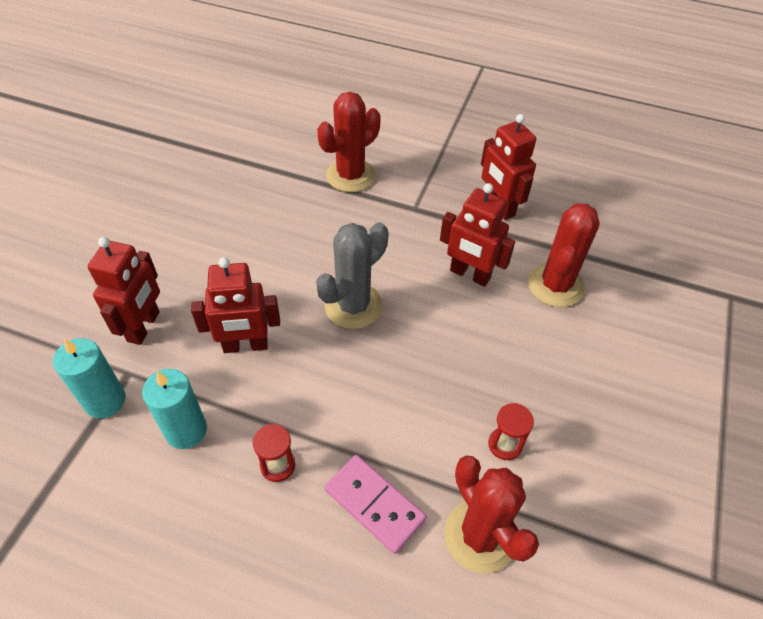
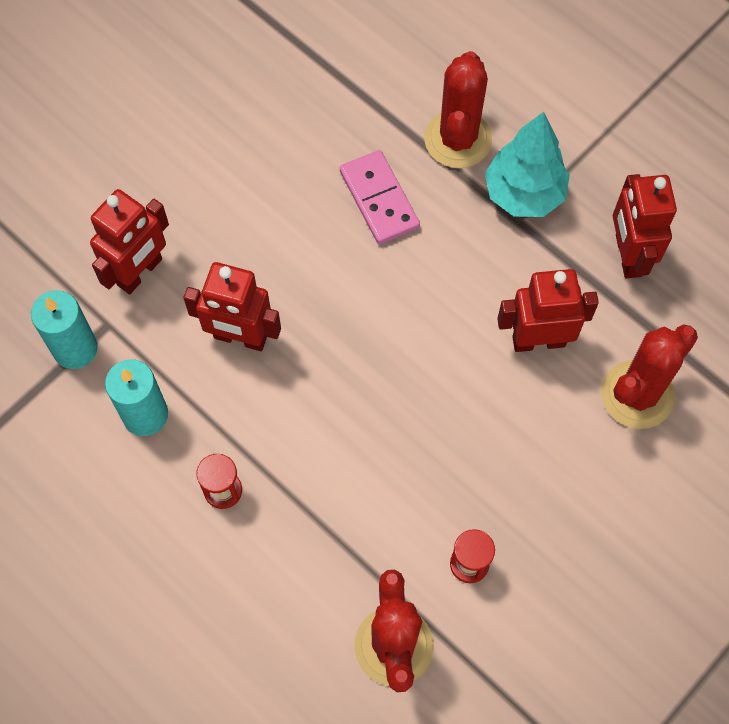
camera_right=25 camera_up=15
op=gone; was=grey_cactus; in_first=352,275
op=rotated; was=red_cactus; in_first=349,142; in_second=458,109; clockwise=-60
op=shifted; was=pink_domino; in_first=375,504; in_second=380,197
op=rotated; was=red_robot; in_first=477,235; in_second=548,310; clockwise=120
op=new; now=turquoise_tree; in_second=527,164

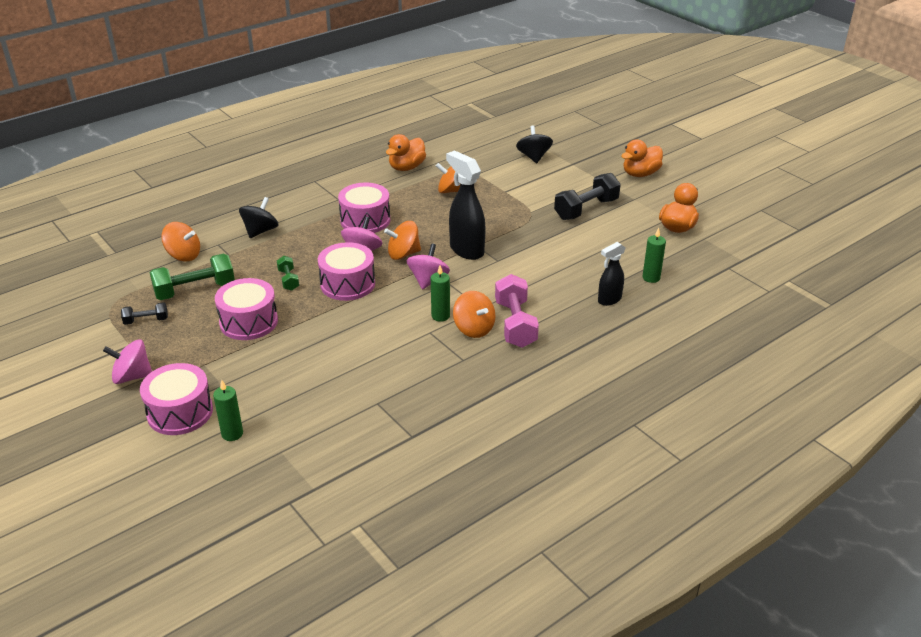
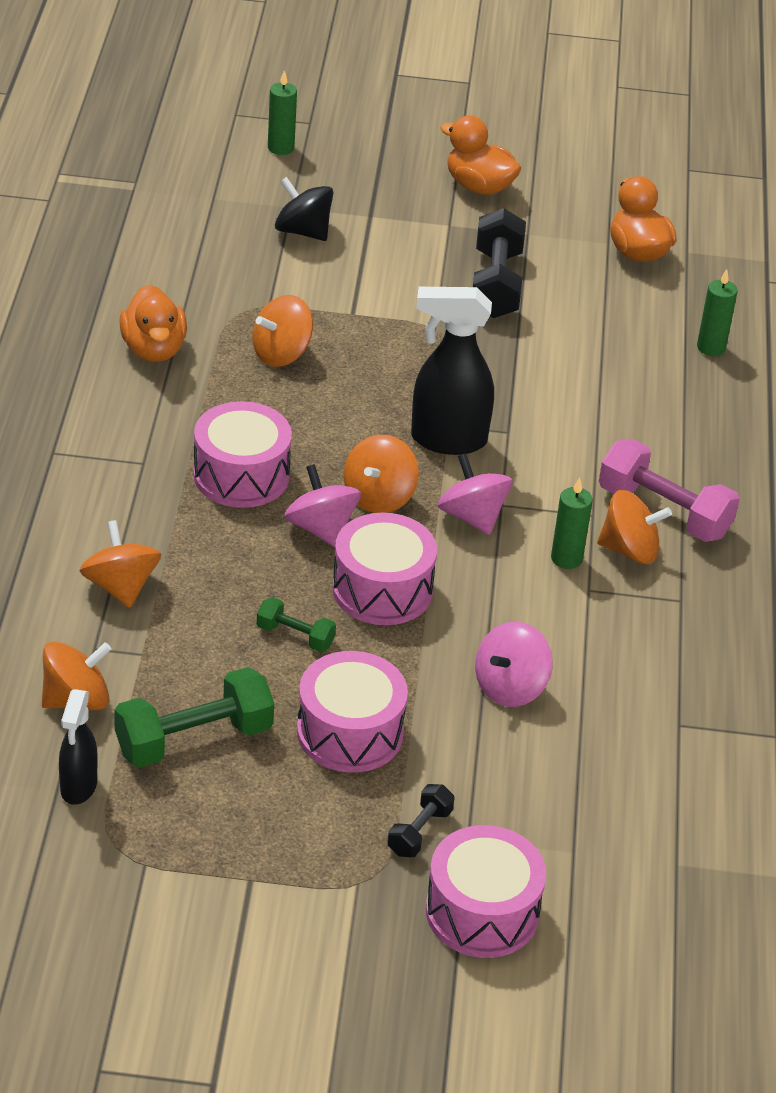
camera_right=-50 camera_up=5
op=shifted; was=pink_spinning_top; in_first=127,362; in_second=514,664
op=shifted; was=black_dumbbell; in_first=144,313; in_second=420,820
op=rotated; was=green_dumbbell; in_first=192,277; in_second=194,717; clockwise=45
op=shifted; was=green_candle; in_first=228,410; in_second=282,112
op=repainted; was=black_spinning_top; now=orange_spinning_top; in_first=258,217; in_second=120,564
op=shifted; was=black_spray_bottle; in_first=611,274; in_second=78,747
op=rotated; was=orange_duck; in_first=642,158; in_second=480,155; clockwise=120

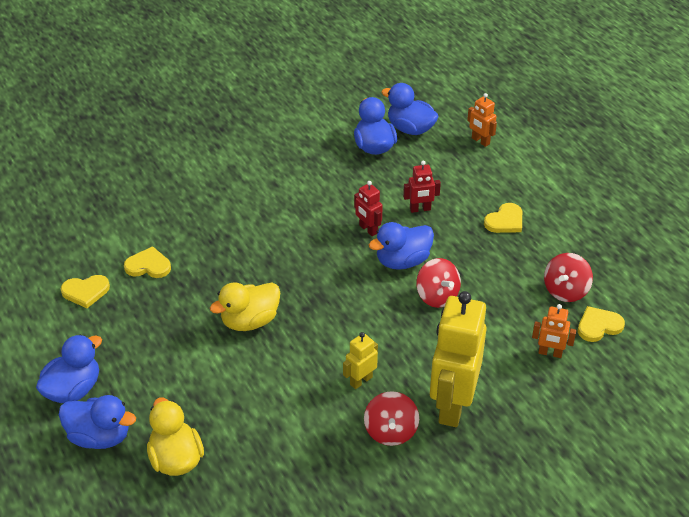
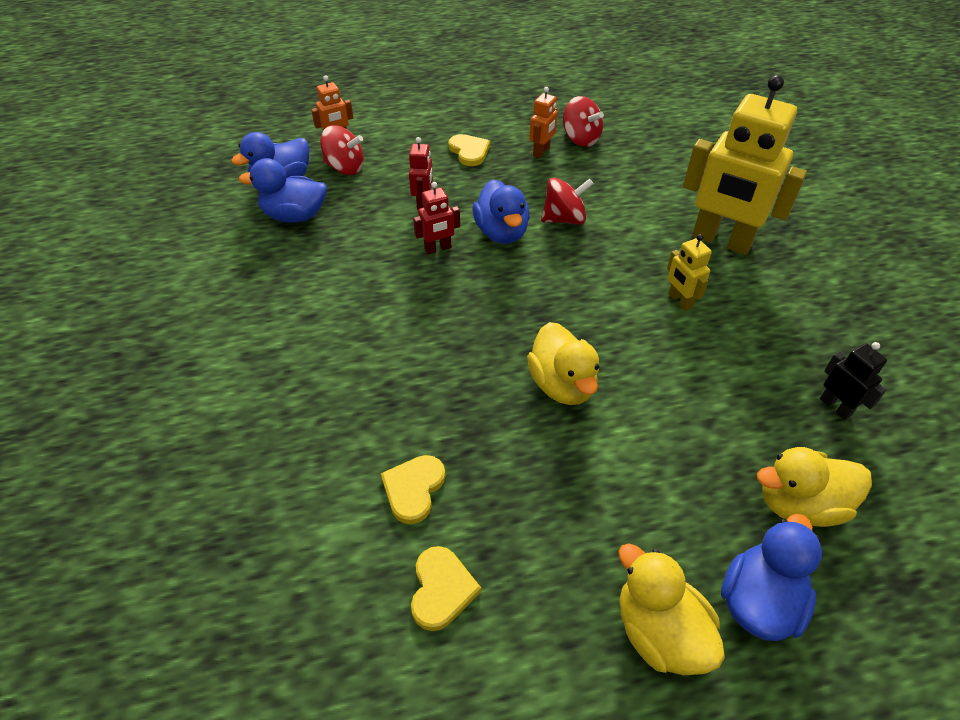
camera_right=-75 camera_up=5
op=repainted; was=blue_duck; now=yellow_duck; in_first=69,369; in_second=671,609
op=shifted; was=red_spinning_top; in_first=391,418; in_second=342,150
op=shifted; was=orange_robot; in_first=554,331; in_second=543,122
op=gone; was=yellow_heart; in_first=601,324
op=new; now=black_robot; in_second=853,381

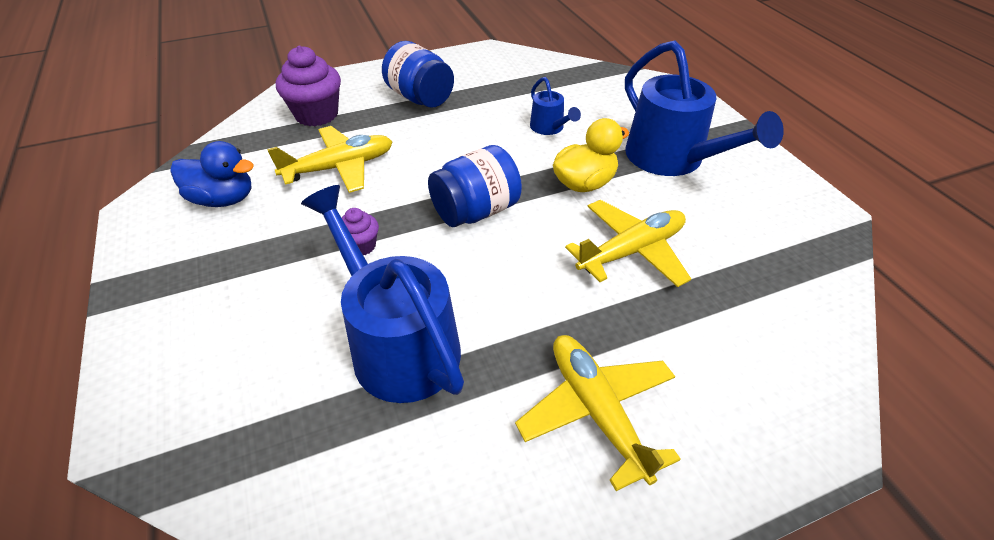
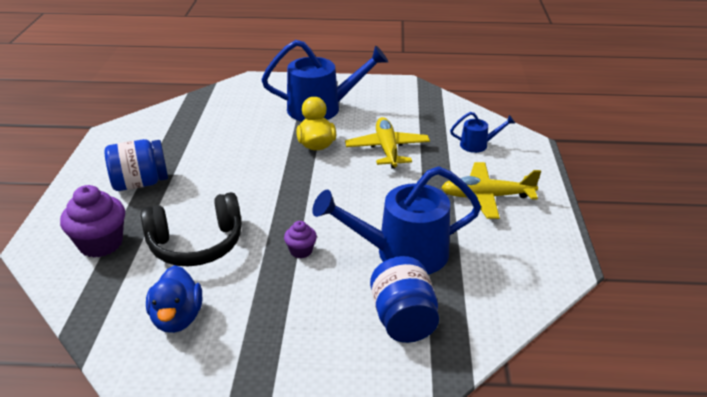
camera_right=-65 camera_up=-10
op=rotated; was=blue_duck; in_first=212,174; in_second=174,299; clockwise=135
op=swapped; was=yellow_plane; now=black_headphones; in_first=330,159; in_second=191,229
op=shifted; was=blue_jar; in_first=475,186; in_second=404,299
op=shifted; was=blue_watering_can; in_first=555,106; in_second=482,132

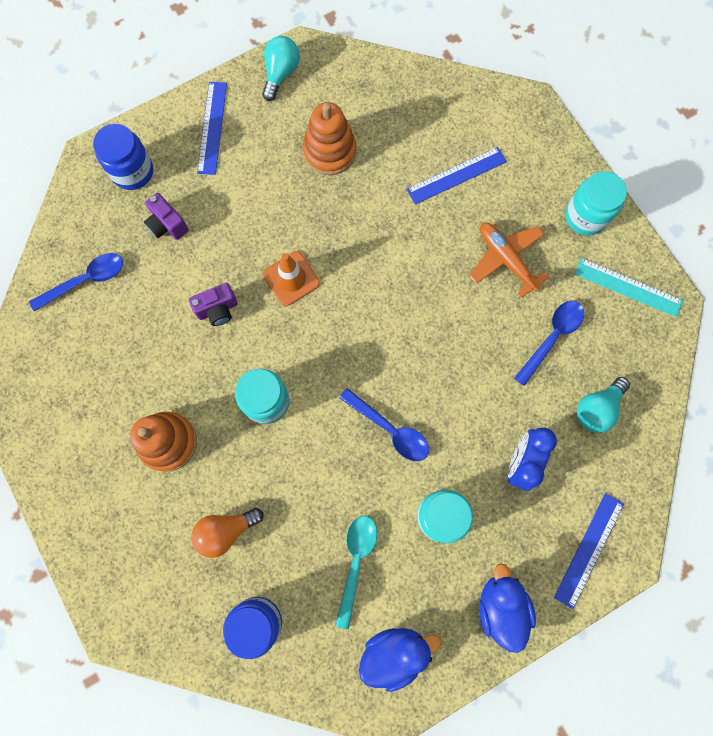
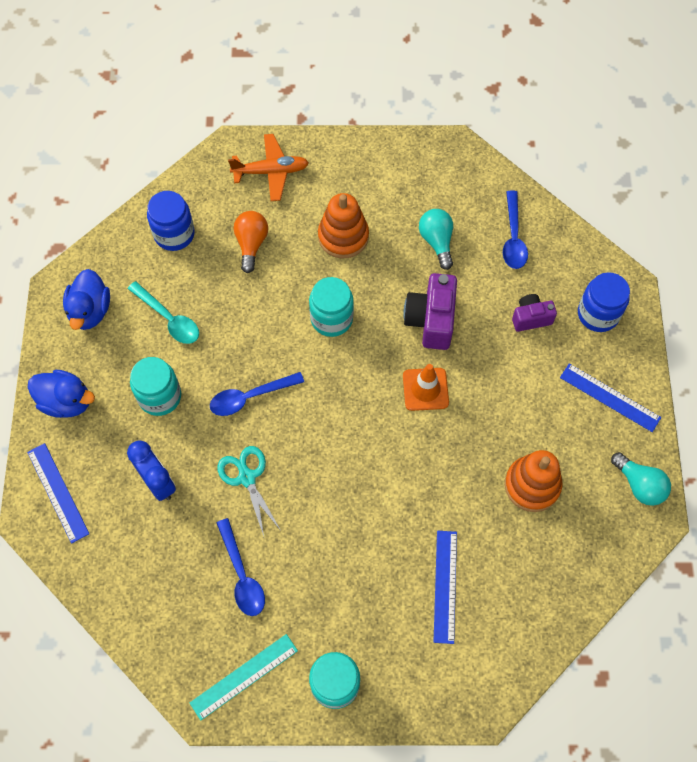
camera_right=120 camera_up=-10
op=scaled; was=purple_camera; in_first=213,304; in_second=430,311; ratio=1.64
op=shifted; was=orange_plane; in_first=509,260; in_second=268,167
op=shifted; was=turquoise_light_bulb; in_first=603,405; in_second=436,239
op=new; now=turquoise_scissors; in_second=249,491

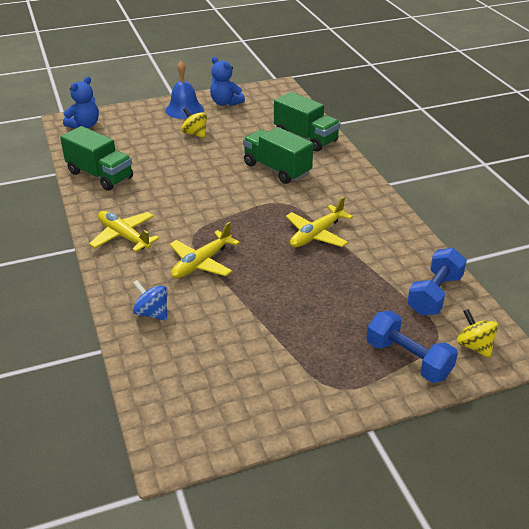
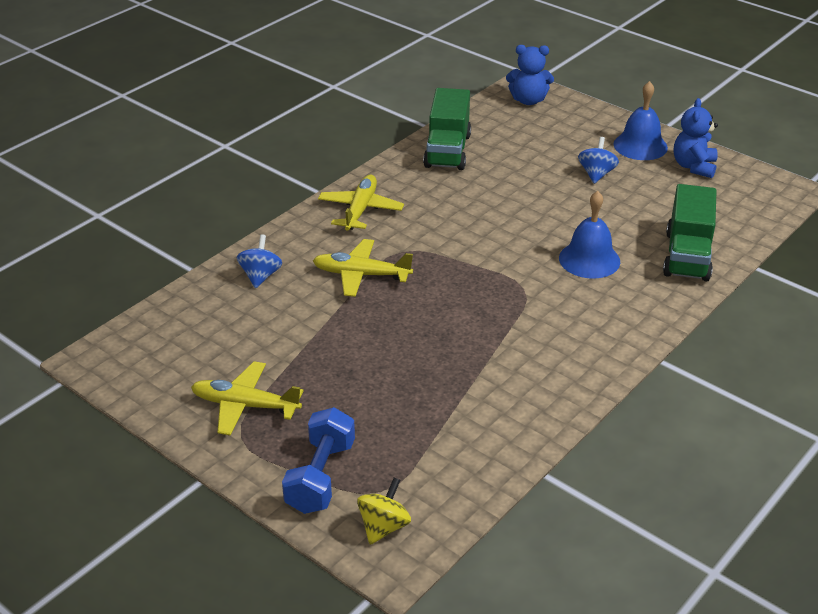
camera_right=60 camera_up=0
op=repainted; was=yellow_spinning_top; now=blue_spinning_top; in_first=194,123; in_second=598,160
op=swapped; was=green_truck; now=blue_bell; in_first=278,155; in_second=589,235
op=shifted; was=yellow_plane; in_first=319,222; in_second=247,398
op=gone; was=blue_dumbbell; in_first=437,281

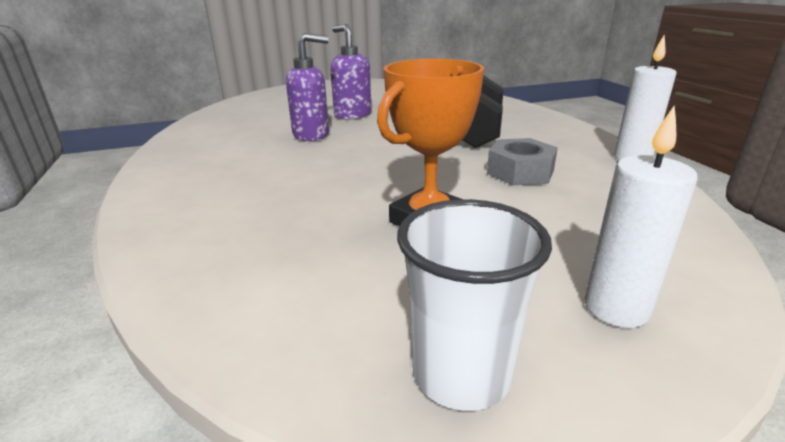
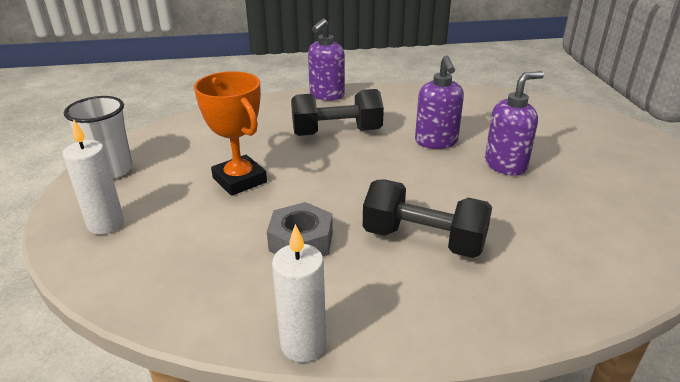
camera_right=100 camera_up=5
op=new; now=black_dumbbell; in_second=337,112
op=new; now=purple_soap_dispenser; in_second=326,60

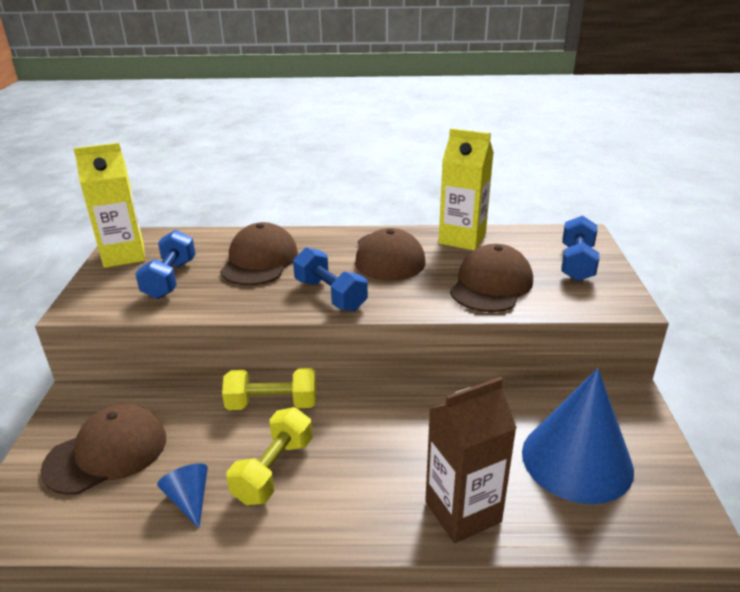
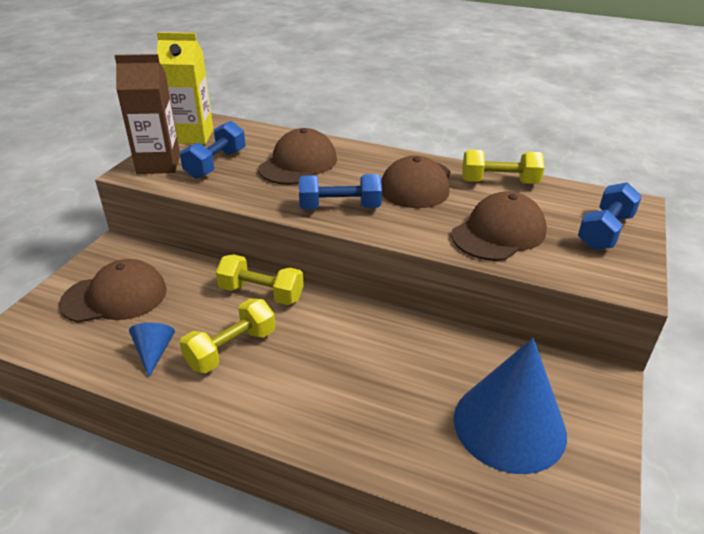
camera_right=20 camera_up=5
op=rotated; was=blue_dumbbell; in_first=330,279; in_second=340,191; clockwise=-75
op=shifted; was=brown_carton; in_first=471,460; in_second=147,114
op=swapped; was=yellow_carton; now=yellow_dumbbell; in_first=466,189; in_second=503,167

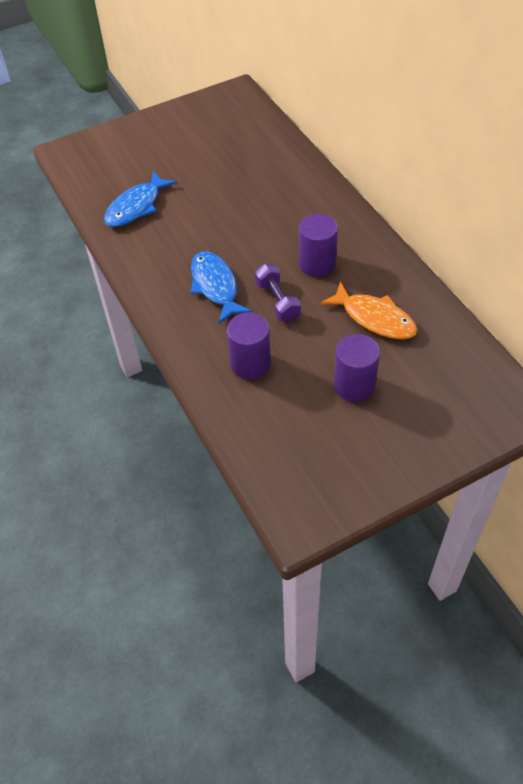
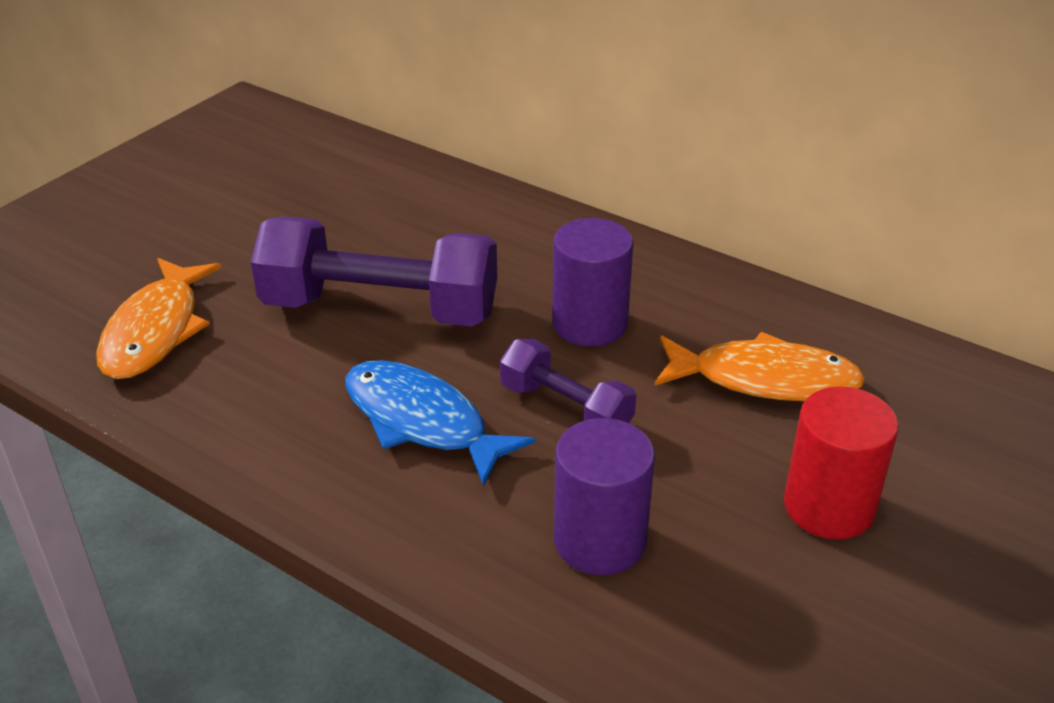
camera_right=-30 camera_up=-15
op=repainted; was=blue_fish; now=orange_fish; in_first=140,199; in_second=158,318
op=repainted; was=purple_cylinder; now=red_cylinder; in_first=357,368; in_second=841,463
op=new; now=purple_dumbbell; in_second=374,272

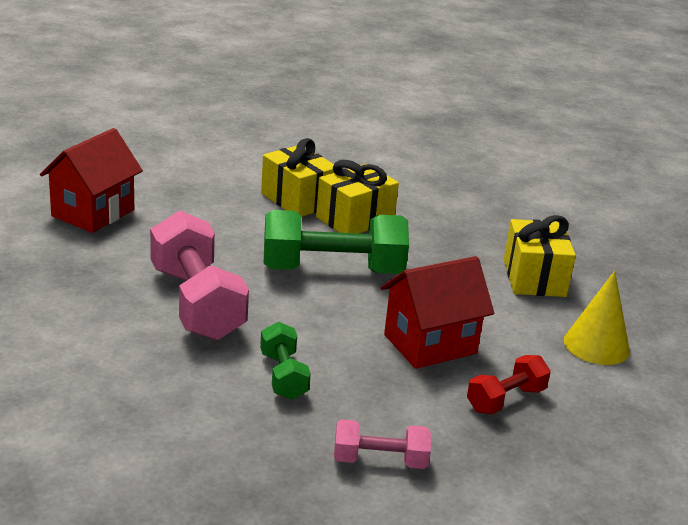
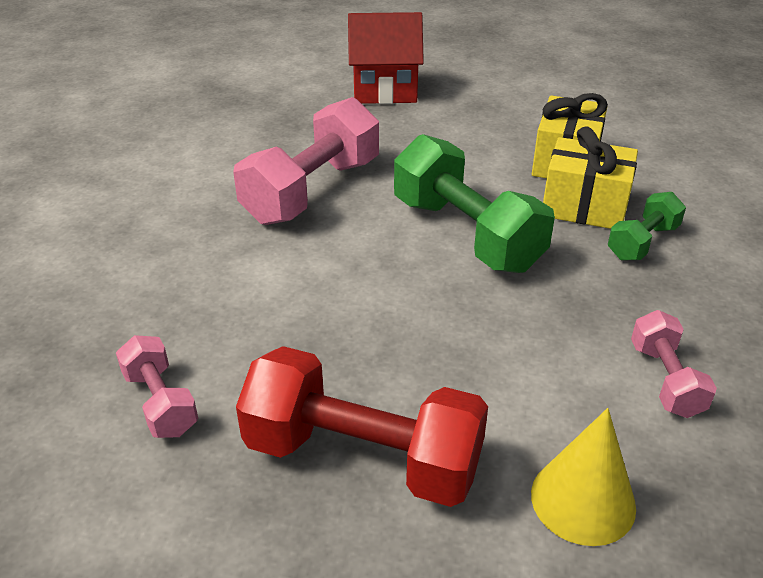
camera_right=60 camera_up=10
op=shifted; was=green_dumbbell; in_first=285,361; in_second=647,226
op=gone; was=red_house; in_first=437,312
op=scaled; was=red_dumbbell; in_first=509,384; in_second=362,426; ratio=1.92
op=swapped; was=yellow_gift; now=pink_dumbbell; in_first=540,256; in_second=674,364

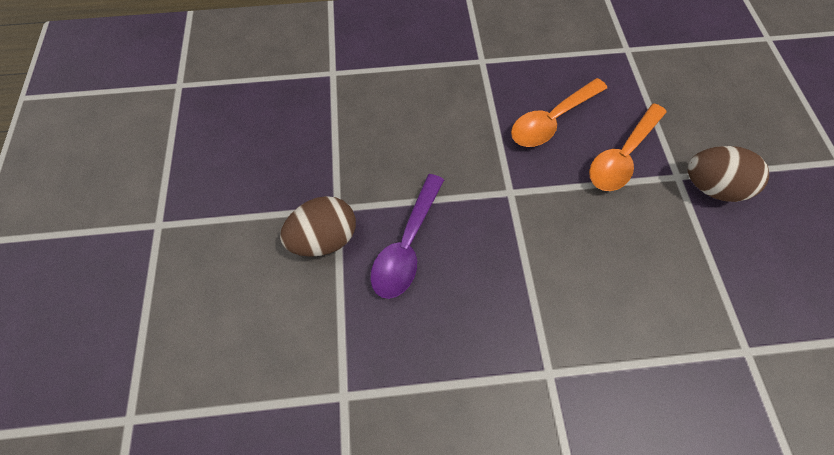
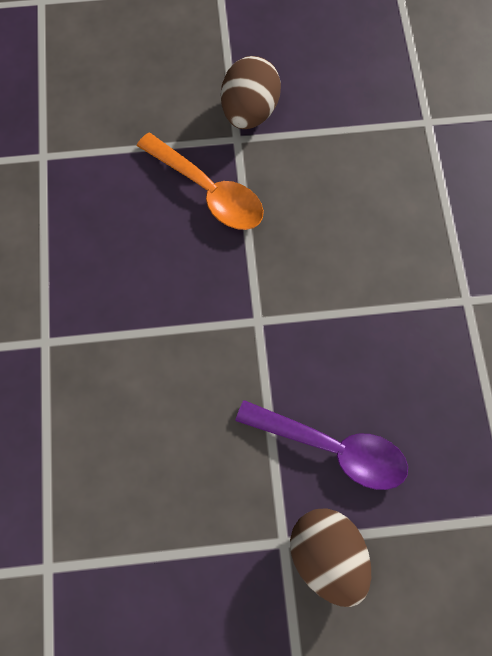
camera_right=-90 camera_up=5
op=gone; was=orange_spoon; in_first=559,112

